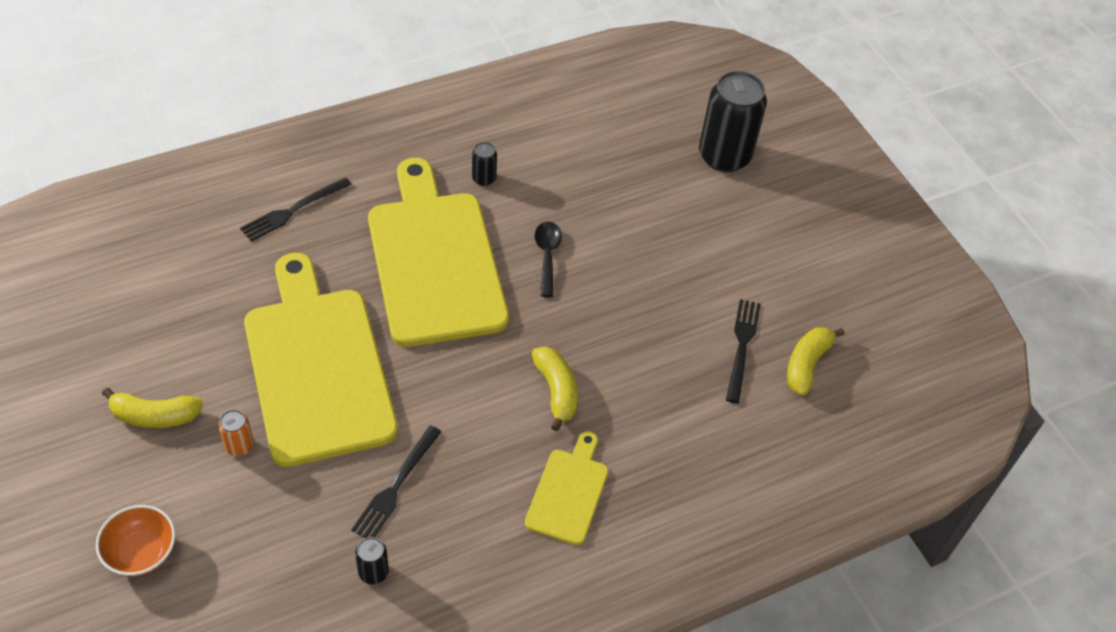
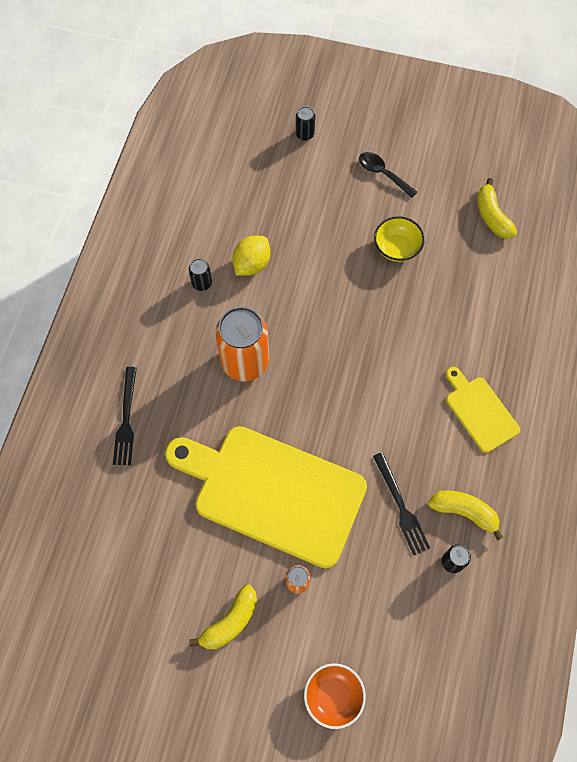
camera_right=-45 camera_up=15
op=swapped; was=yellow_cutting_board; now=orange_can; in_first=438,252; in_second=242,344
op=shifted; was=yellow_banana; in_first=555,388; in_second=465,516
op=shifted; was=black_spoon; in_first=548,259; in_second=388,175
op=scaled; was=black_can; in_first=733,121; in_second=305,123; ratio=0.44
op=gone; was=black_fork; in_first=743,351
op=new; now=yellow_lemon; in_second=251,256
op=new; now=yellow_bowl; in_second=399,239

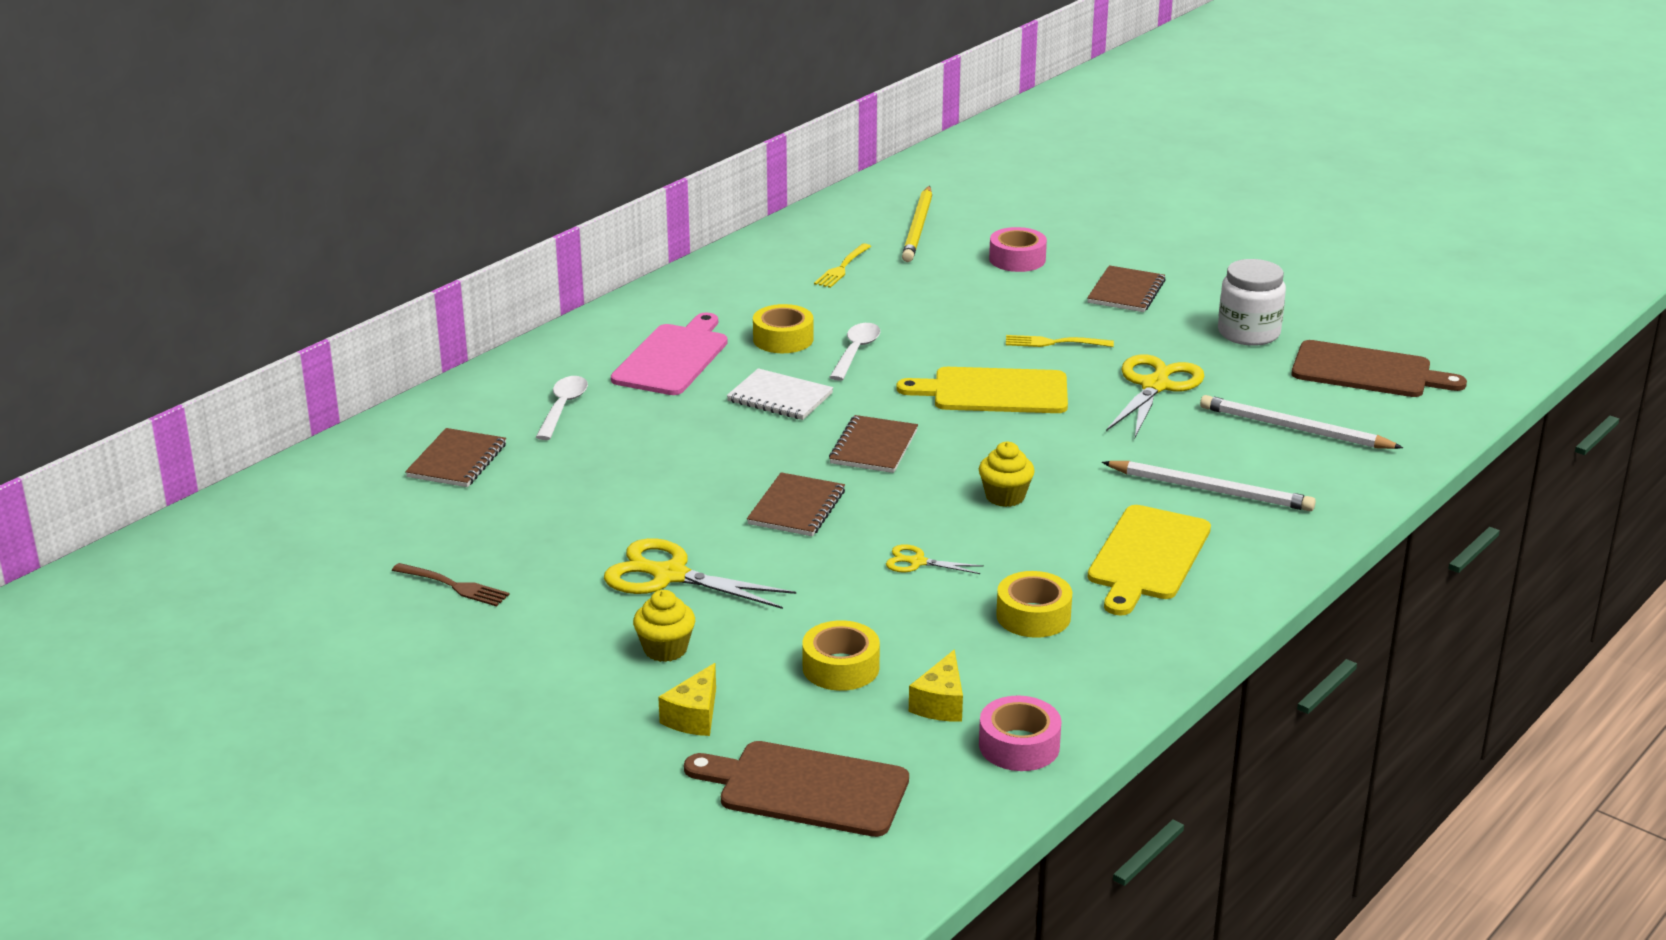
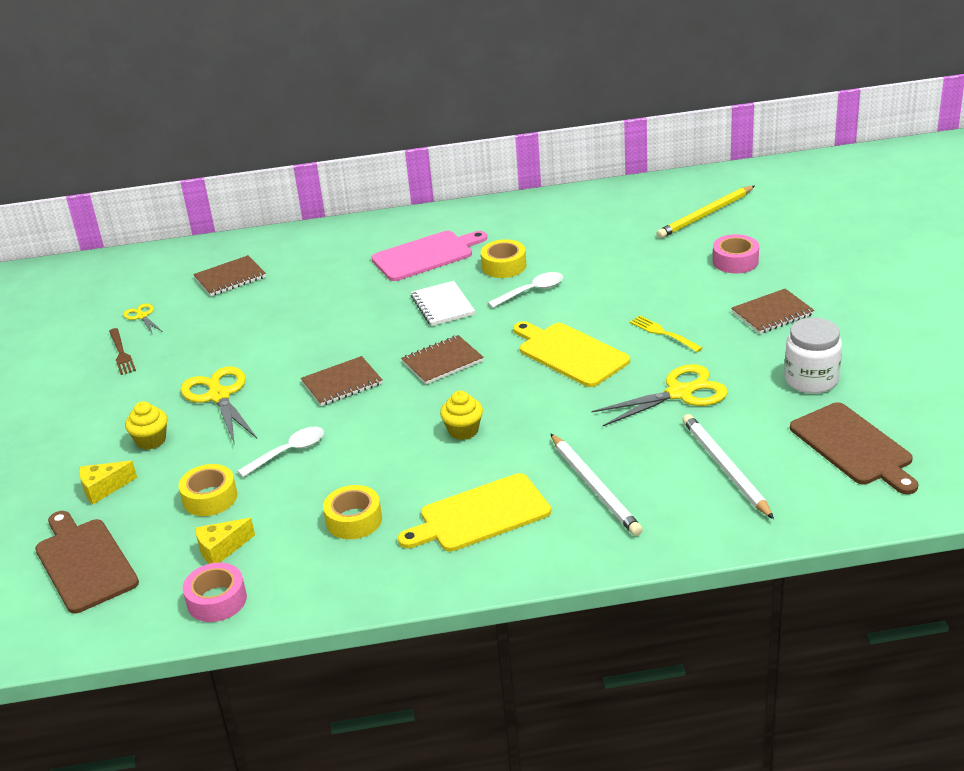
camera_right=45 camera_up=5
op=shifted; was=white_spoon; in_first=562,408; in_second=280,452
op=gone; was=yellow_fork; in_first=842,265
op=shifted; was=yellow_scissors; in_first=935,559; in_second=143,319

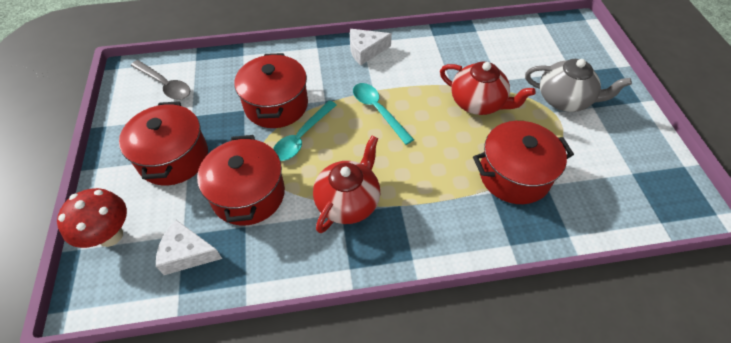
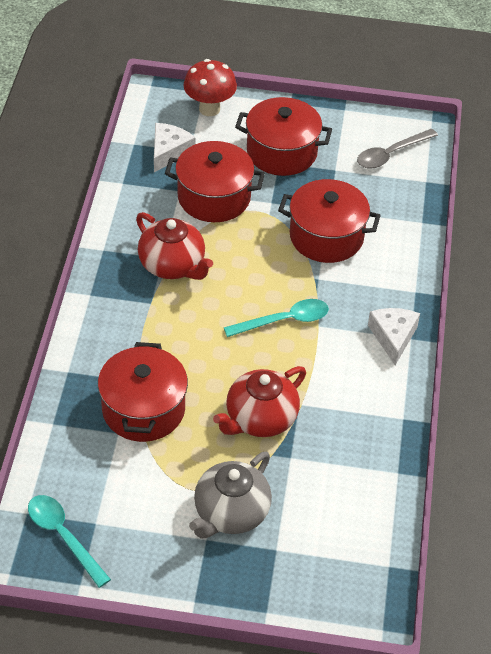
camera_right=105 camera_up=-5
op=shifted; was=turquoise_spoon; in_first=304,131; in_second=69,541

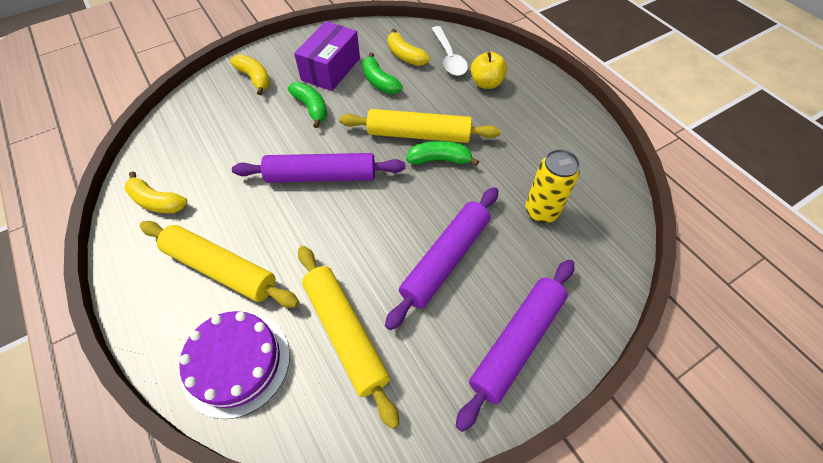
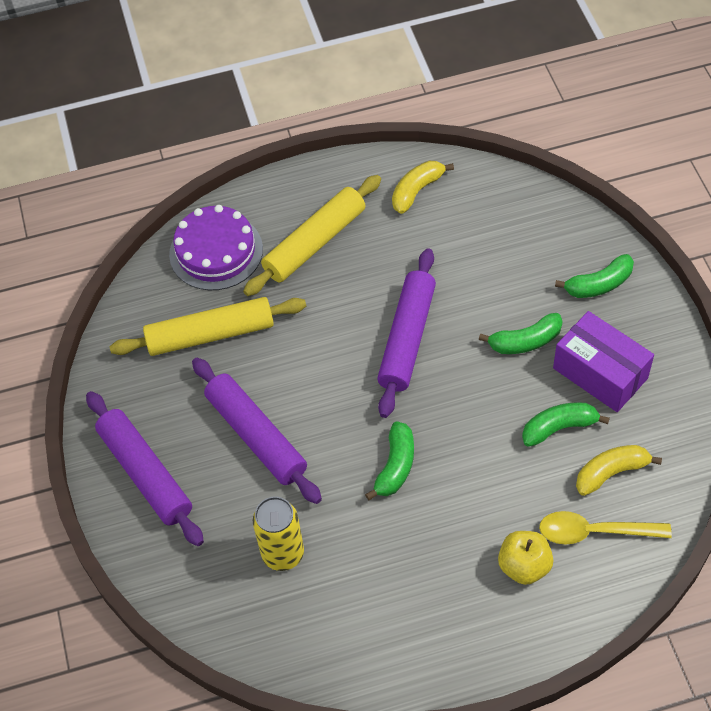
camera_right=110 camera_up=0
op=repainted; was=yellow_banana; now=green_banana; in_first=250,75; in_second=594,276
op=gone; was=yellow_rolling_pin; in_first=420,126
op=repainted; was=white_spoon; now=yellow_spoon; in_first=450,51; in_second=605,528

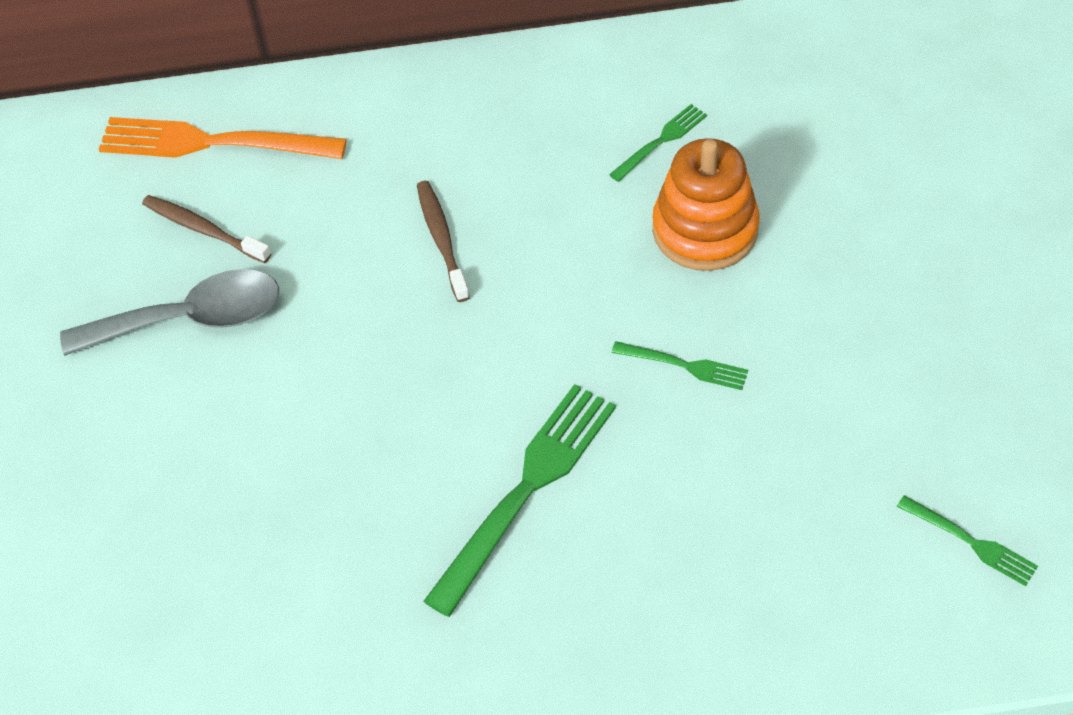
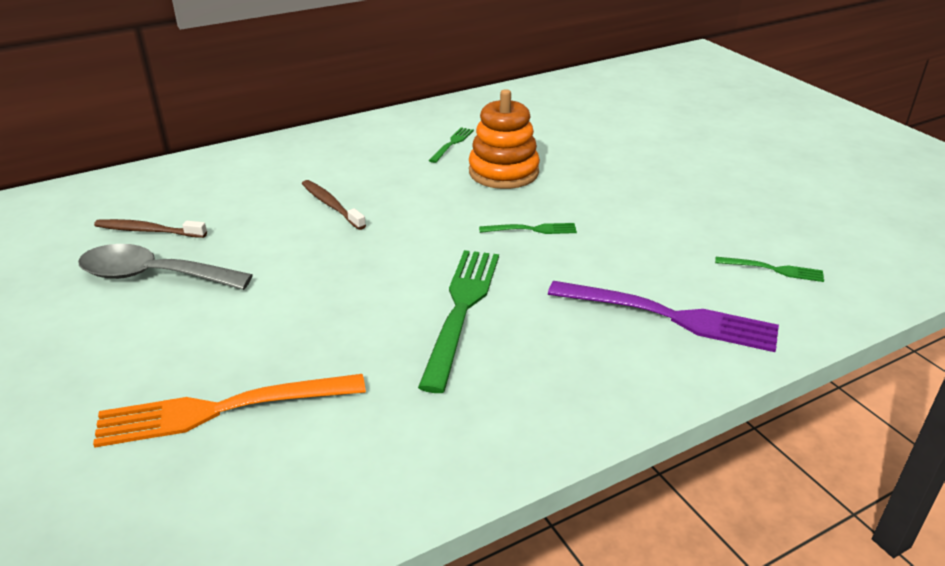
camera_right=-25 camera_up=-20
op=rotated; was=grey_spoon; in_first=169,312; in_second=165,267; clockwise=-135
op=shifted; was=orange_fork; in_first=223,138; in_second=229,411
op=new; now=purple_fork; in_second=663,316

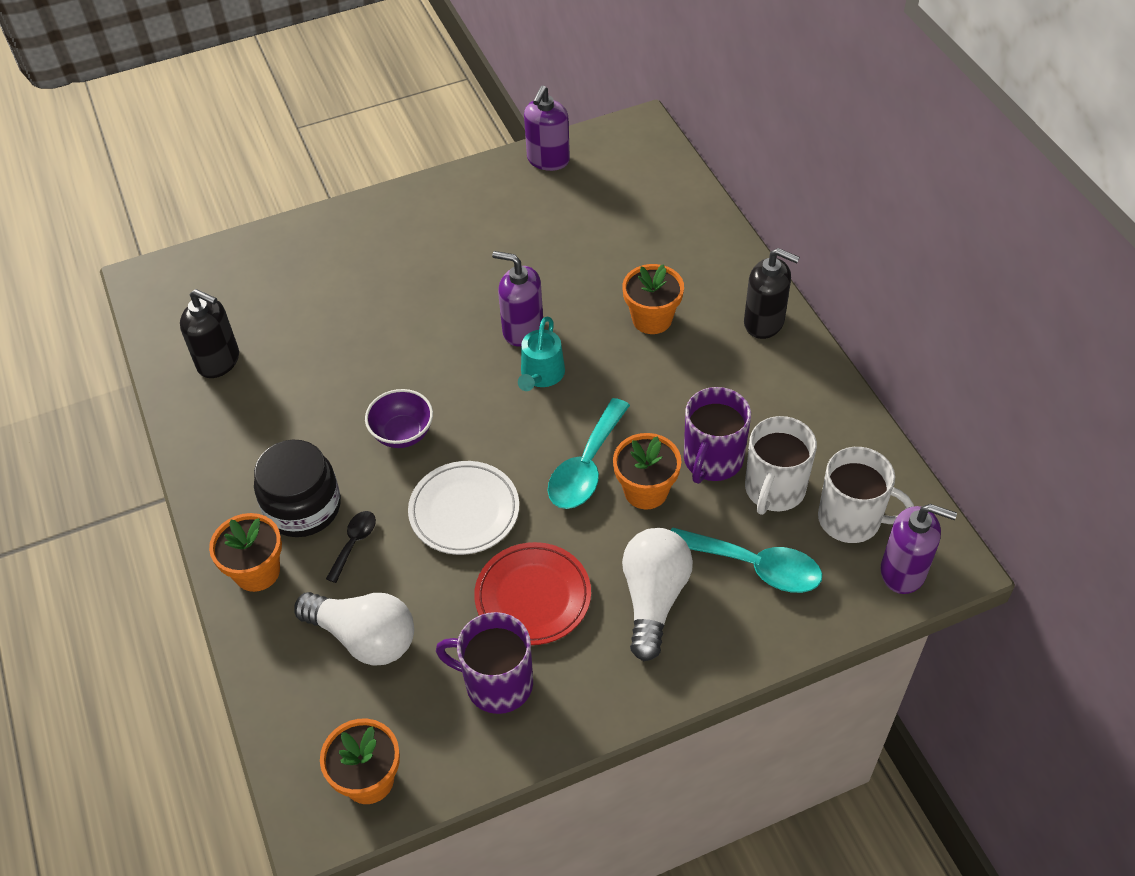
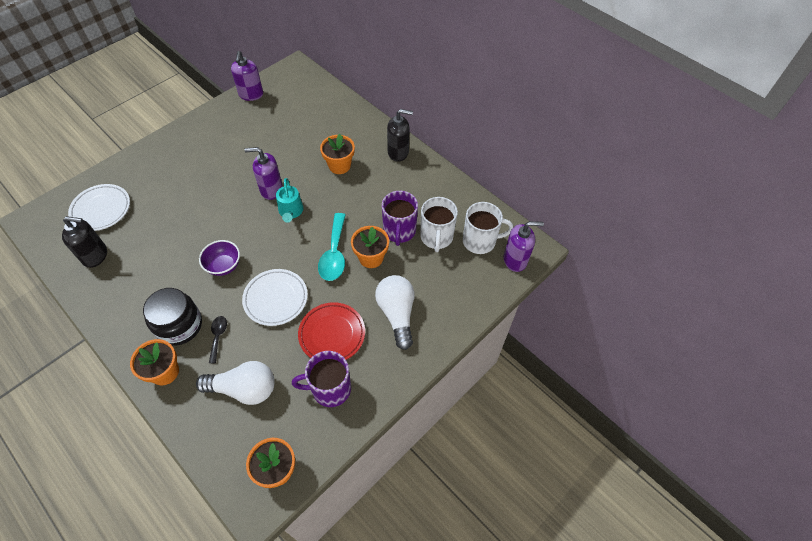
camera_right=-25 camera_up=5
op=gone; was=turquoise_spoon; in_first=746,560
op=new; now=white_plate; in_second=99,207

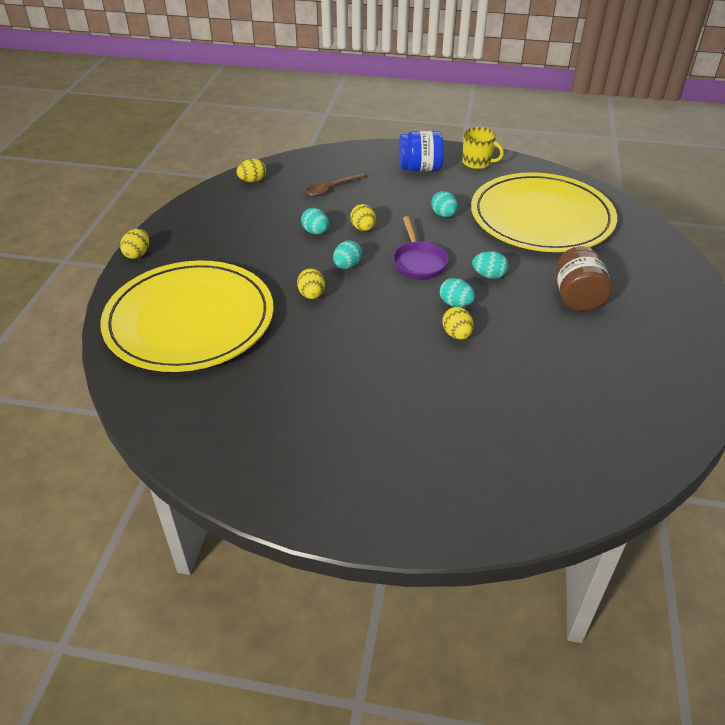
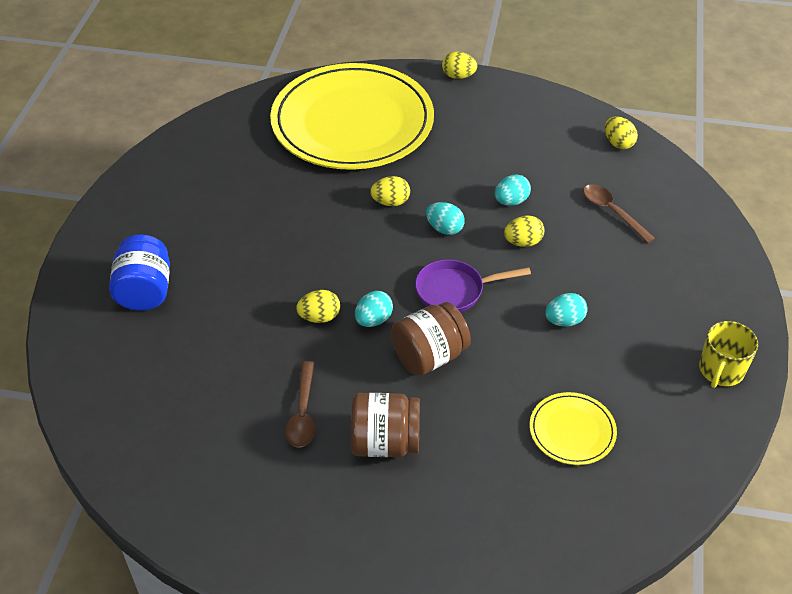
camera_right=90 camera_up=5
op=shifted; was=blue_jar; in_first=421,151; in_second=139,273
op=scaled; was=yellow_plate; in_first=544,212; in_second=573,428; ratio=0.41
op=swapped; was=turquoise_egg; now=brown_jar; in_first=490,265; in_second=431,339
op=new; now=brown_spoon; in_second=300,404

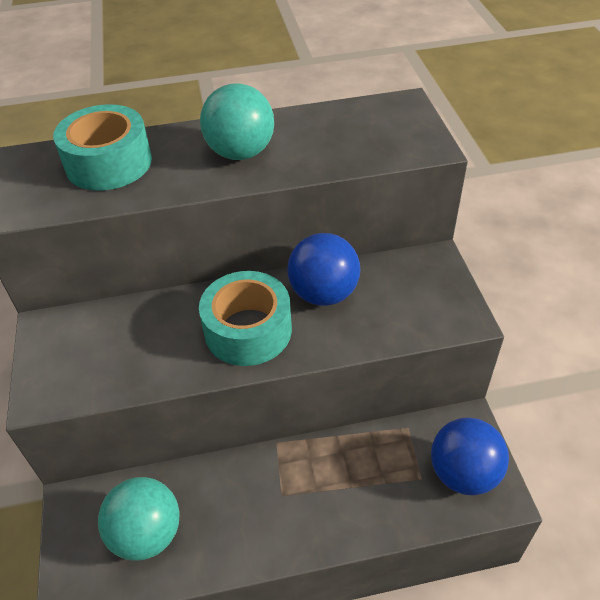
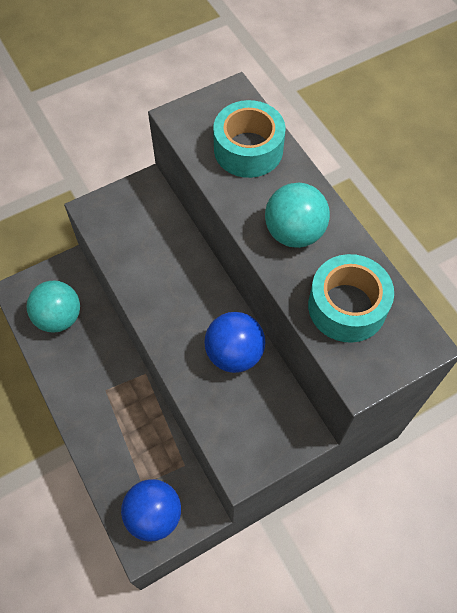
camera_right=70 camera_up=15
op=shifted; was=turquoise_tape; in_first=245,318; in_second=351,298

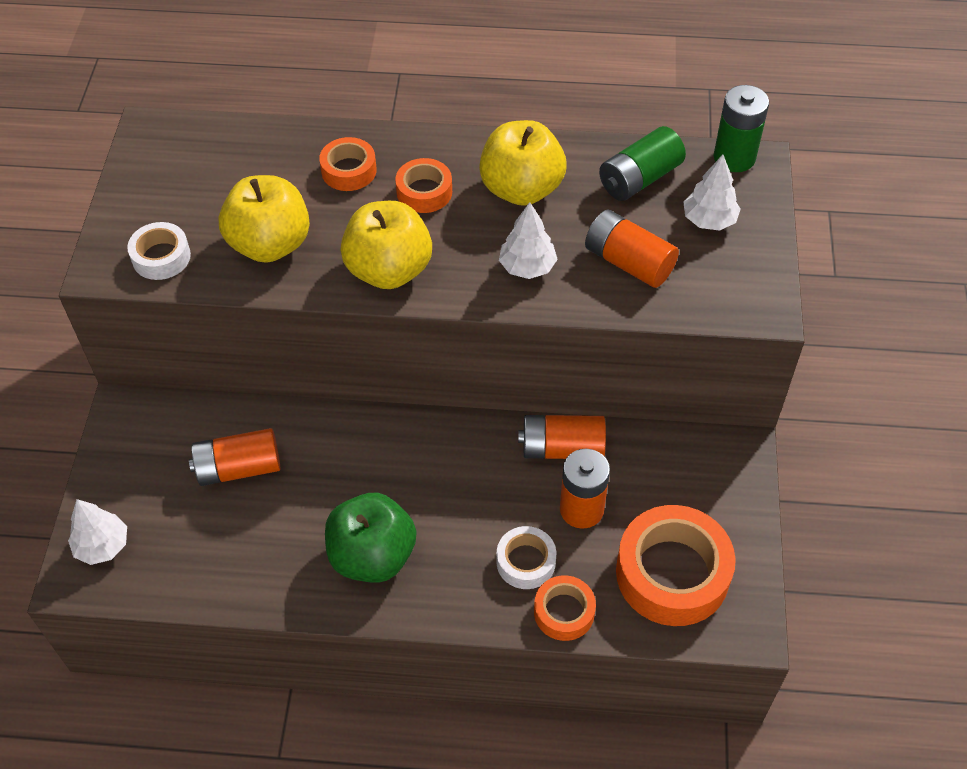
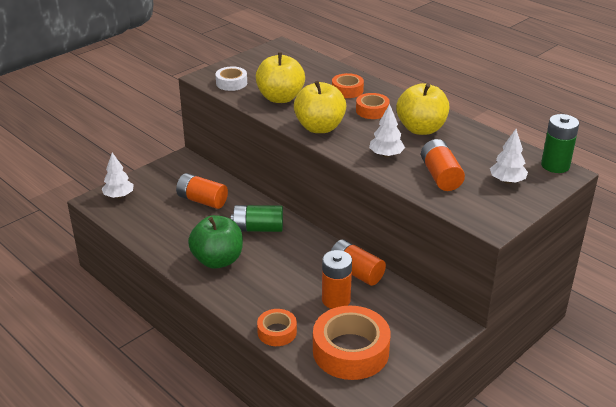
camera_right=40 camera_up=-20
op=gone; was=white_tape; in_first=526,557
op=shifted; was=green_battery; in_first=642,163; in_second=257,218

